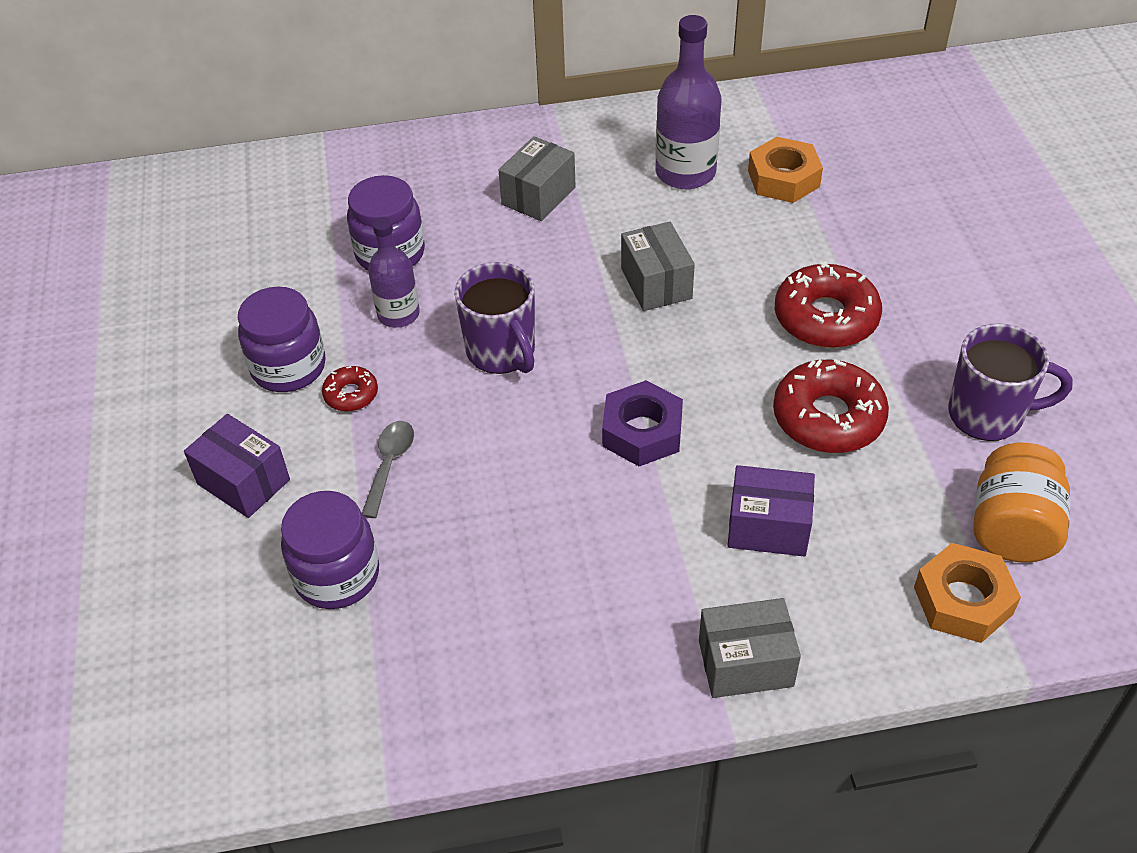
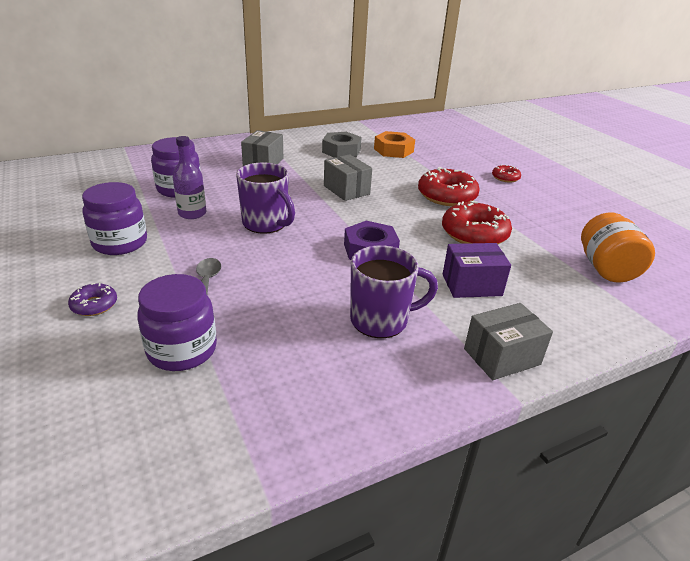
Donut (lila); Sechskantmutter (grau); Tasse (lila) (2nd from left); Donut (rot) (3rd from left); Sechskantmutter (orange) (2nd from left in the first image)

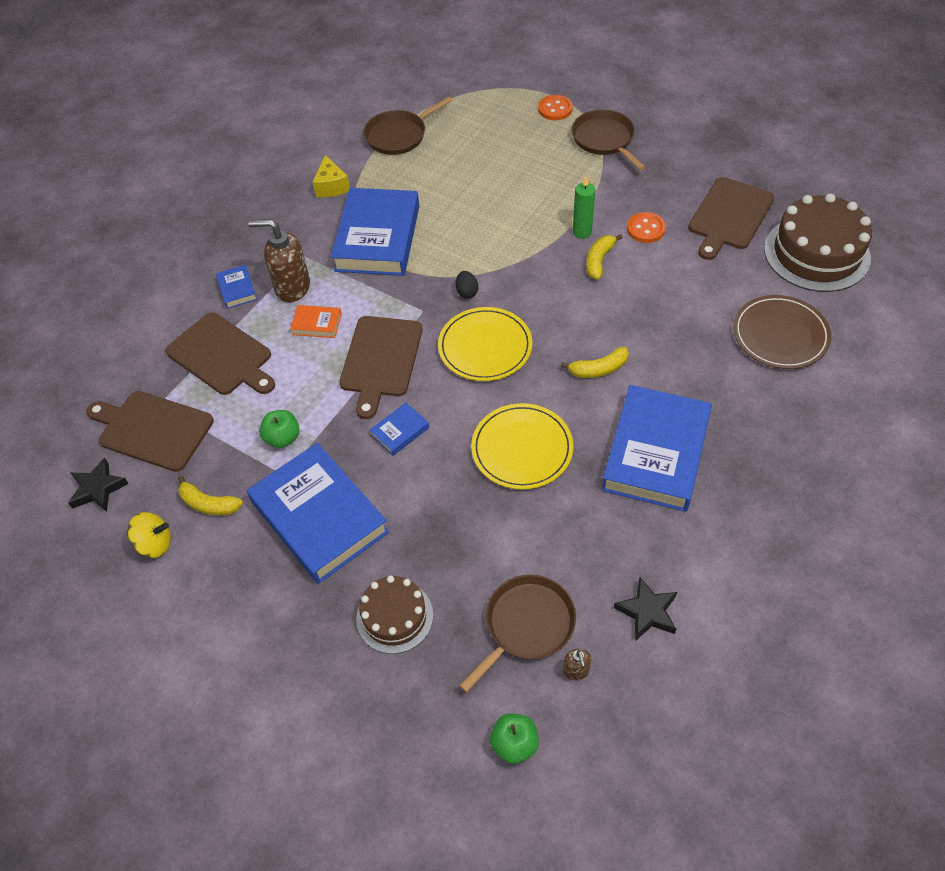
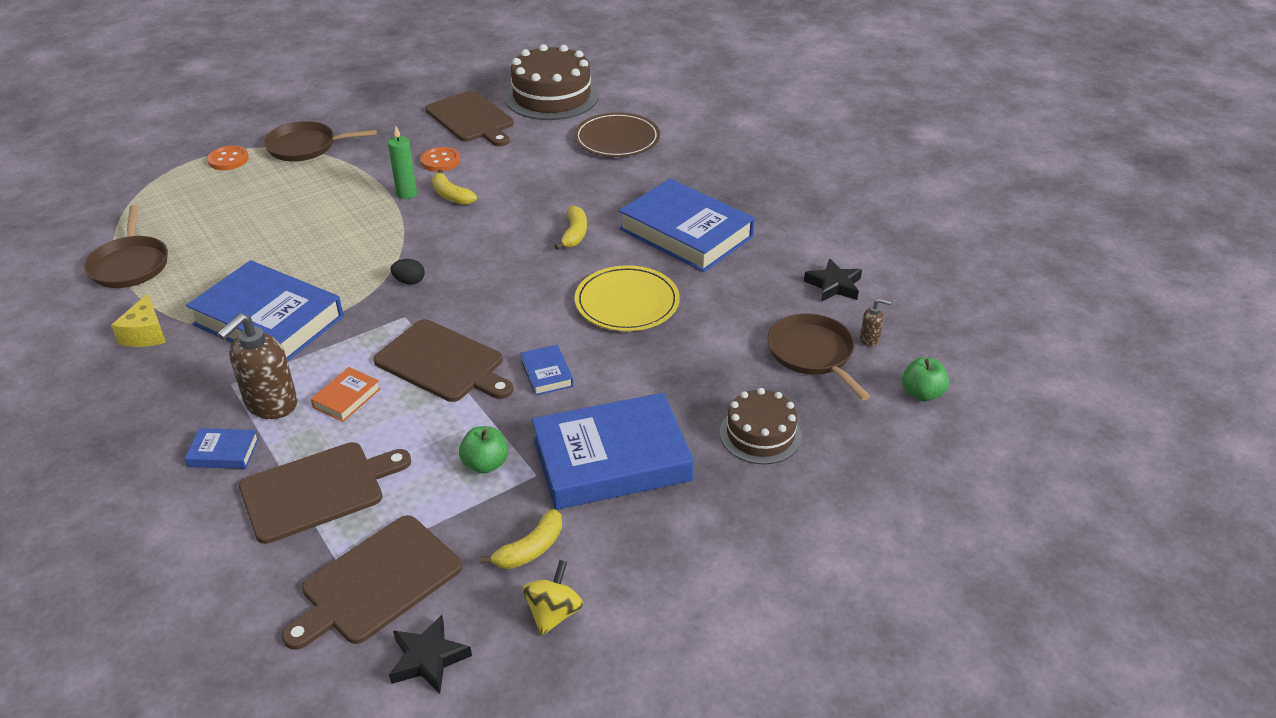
Käse (gelb); Teller (gelb) (1st from left in the first image)

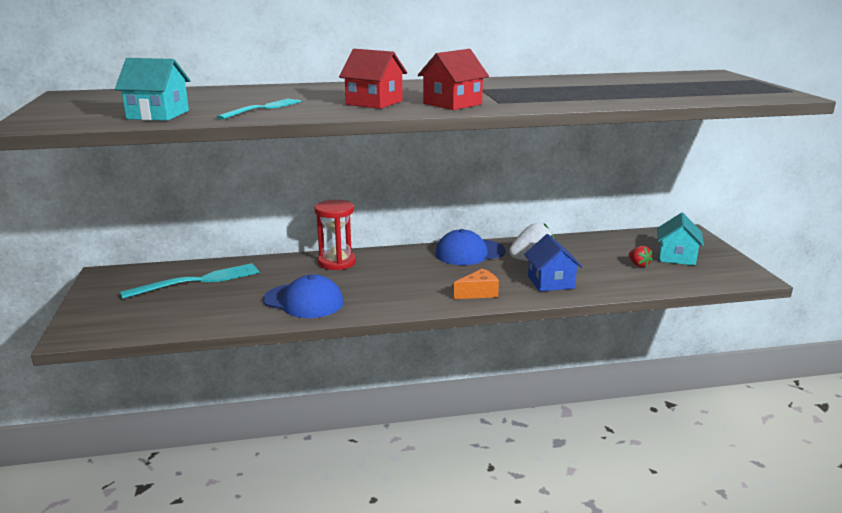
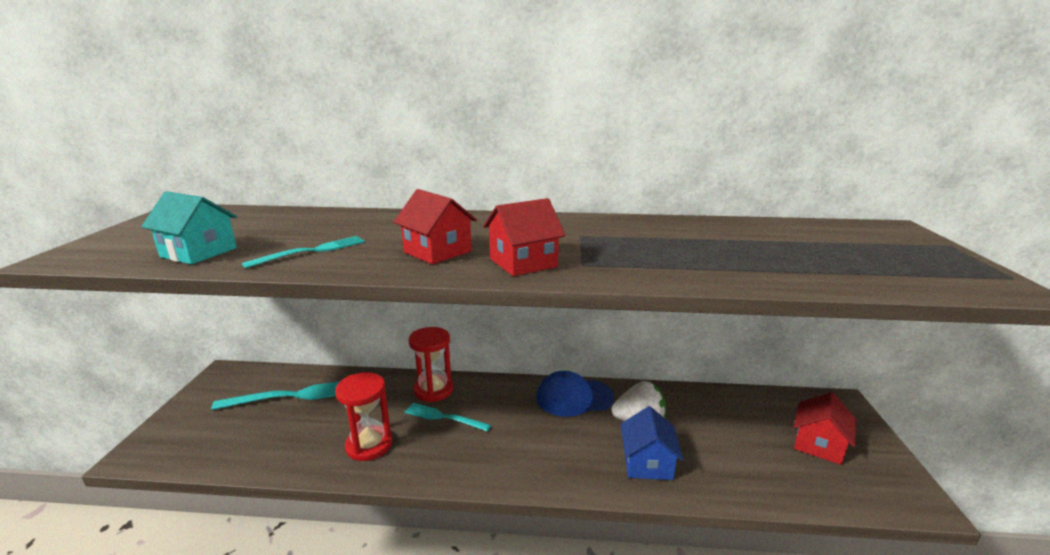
Sanduhr (rot) (1st from left); Gabel (türkis) (3rd from left); Haus (rot) (3rd from left); Käse (orange); Erdbeere (rot)

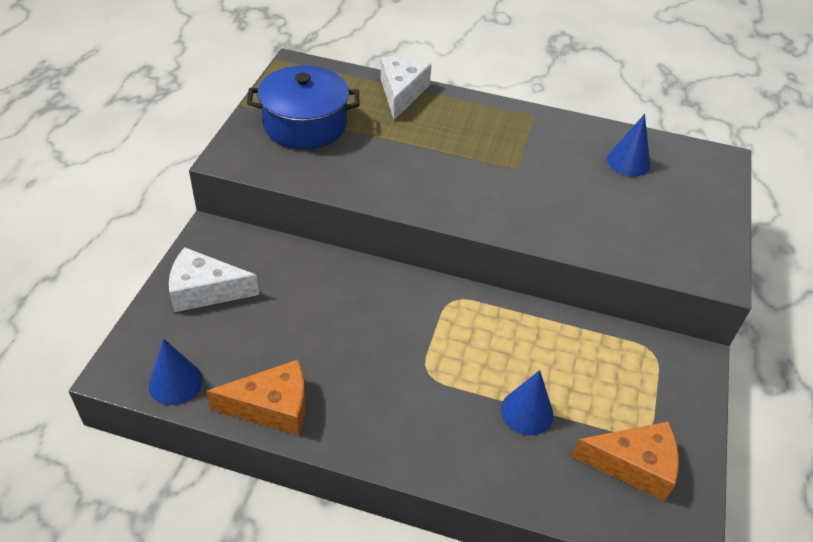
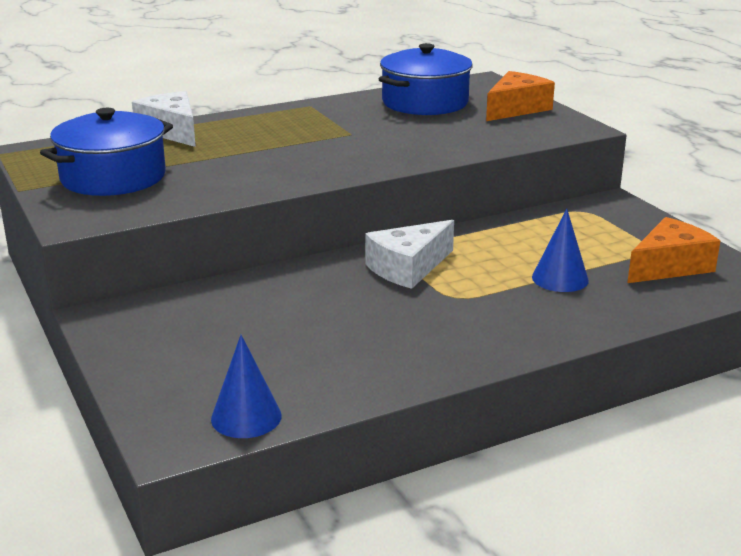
Käse (weiß) (2nd from left); Kochtopf (blau) (2nd from left); Käse (orange) (1st from left)

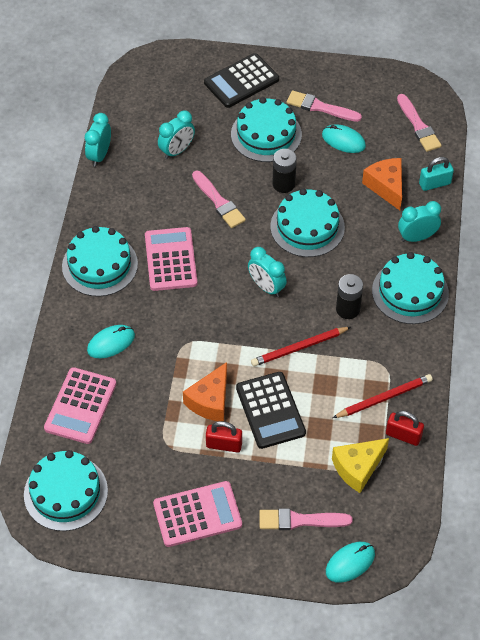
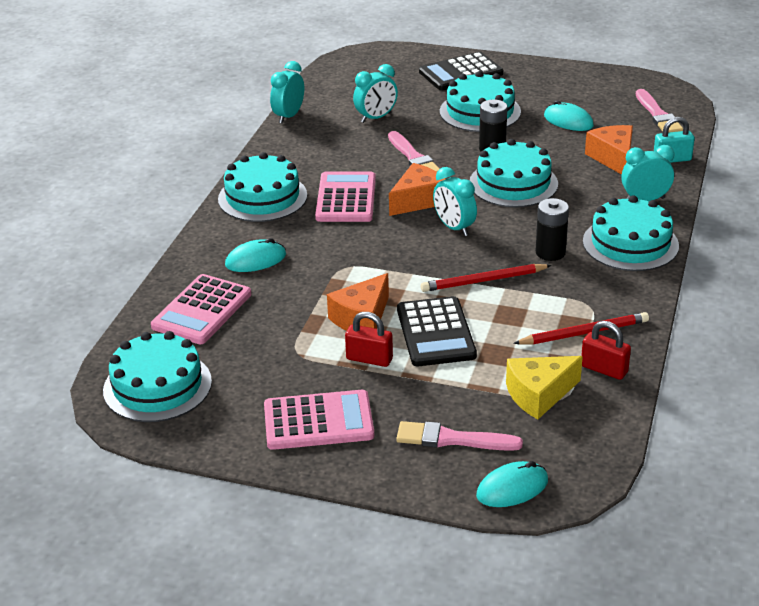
Käse (orange) (2nd from left); Pinsel (rosa) (3rd from left in the first image)

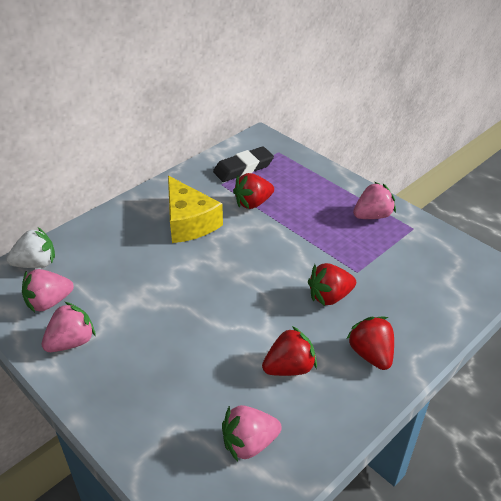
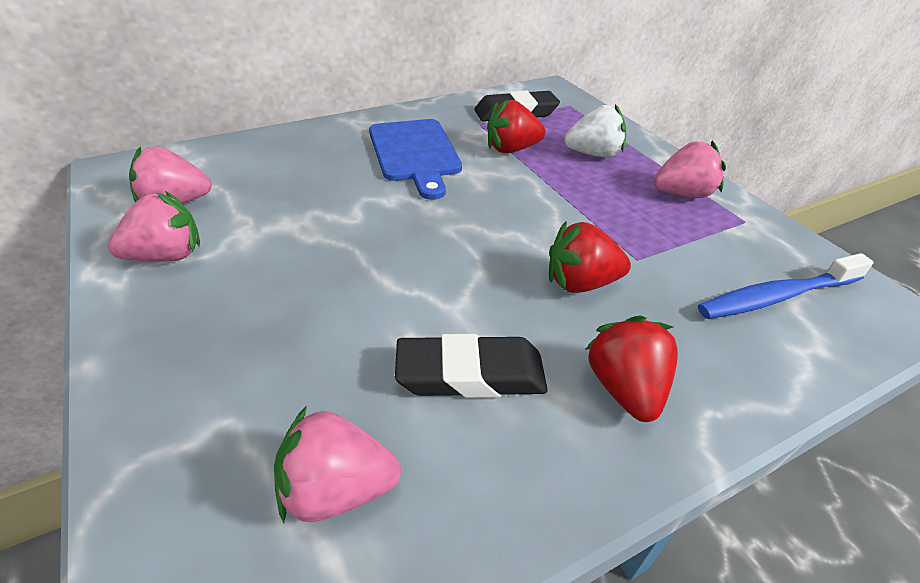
Schneidebrett (blau); Radiergummi (schwarz) (1st from left); Erdbeere (weiß); Zahnbürste (blau)

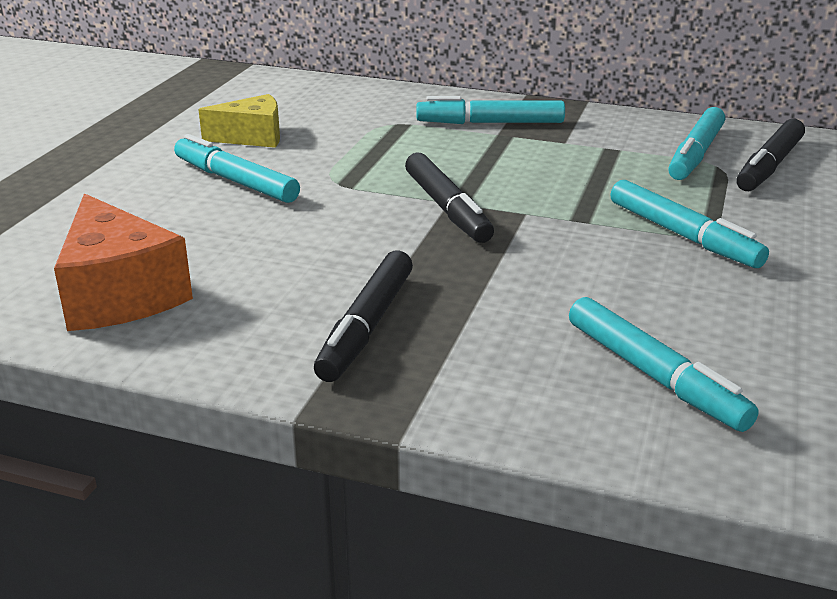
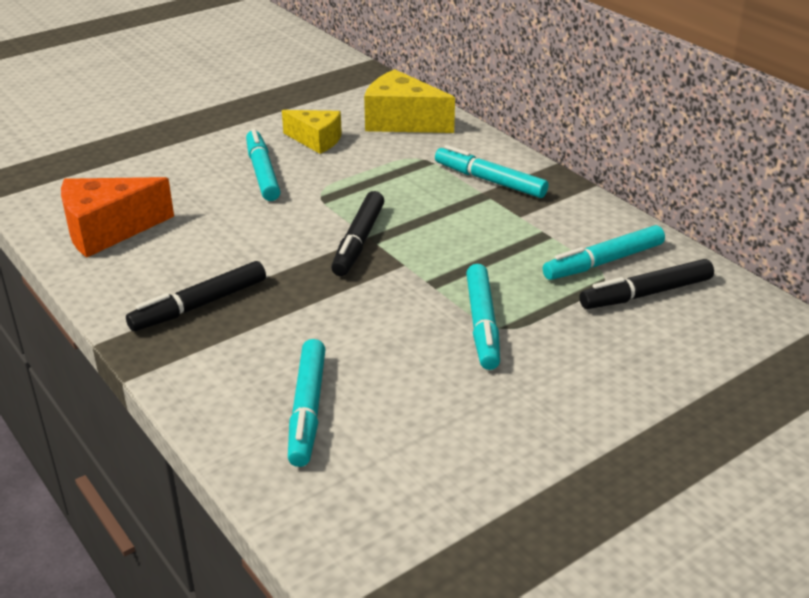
Käse (orange); Käse (gelb) (2nd from left)

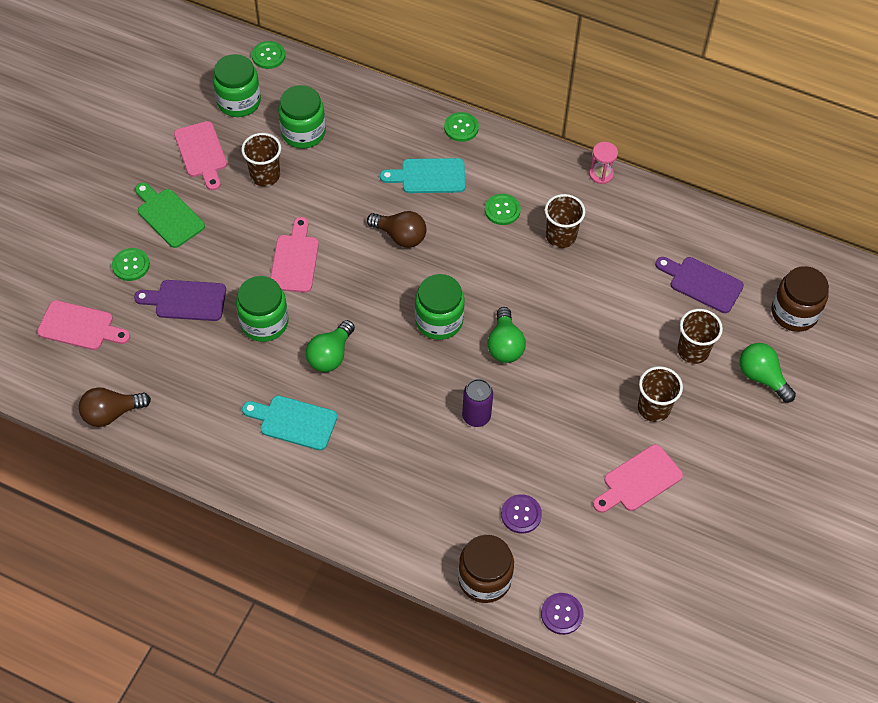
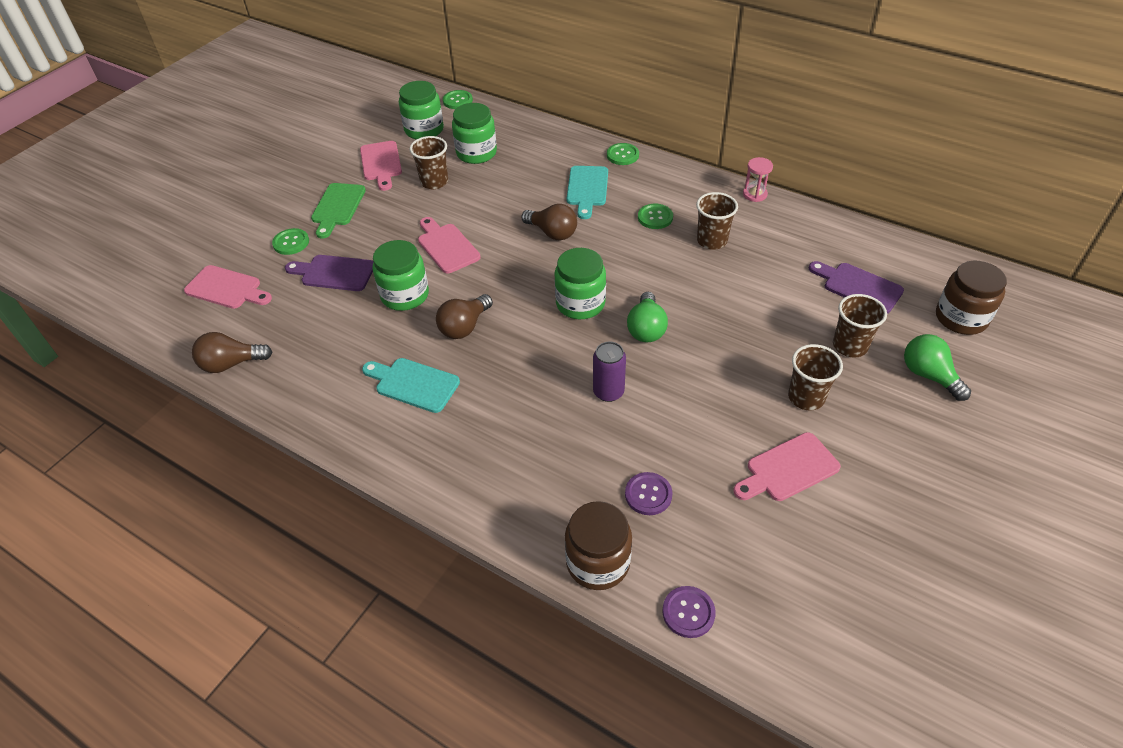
Schneidebrett (grün); Schneidebrett (rosa) (3rd from left); Glühbirne (braun) (2nd from left); Schneidebrett (türkis) (2nd from left)

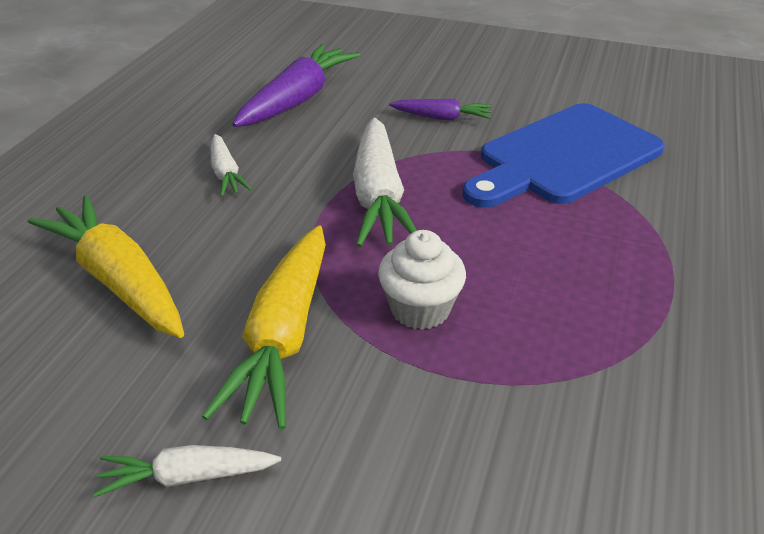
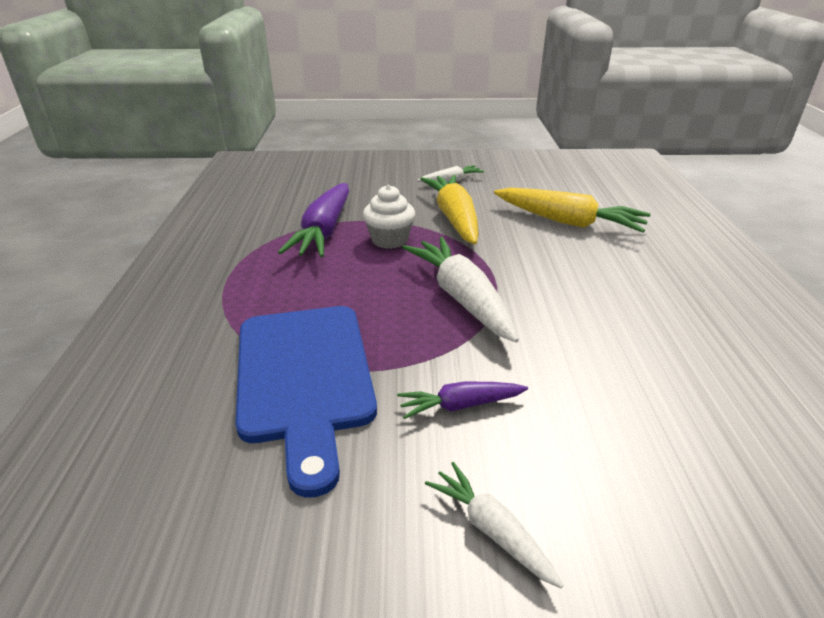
Schneidebrett (blau); Karotte (lila) (1st from left); Karotte (weiß) (3rd from left)

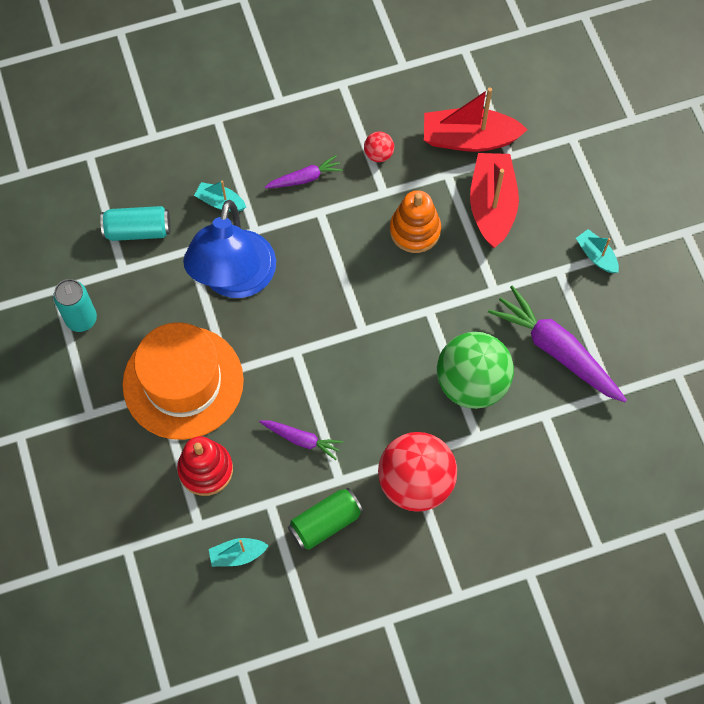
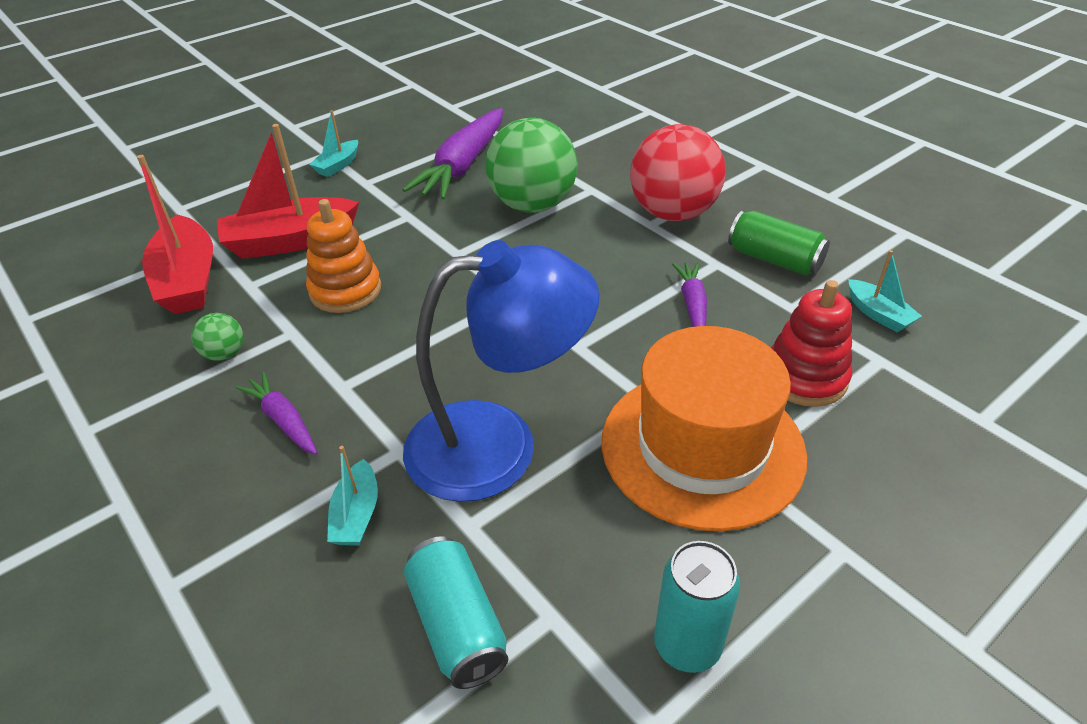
Ball (grün) (1st from left)

